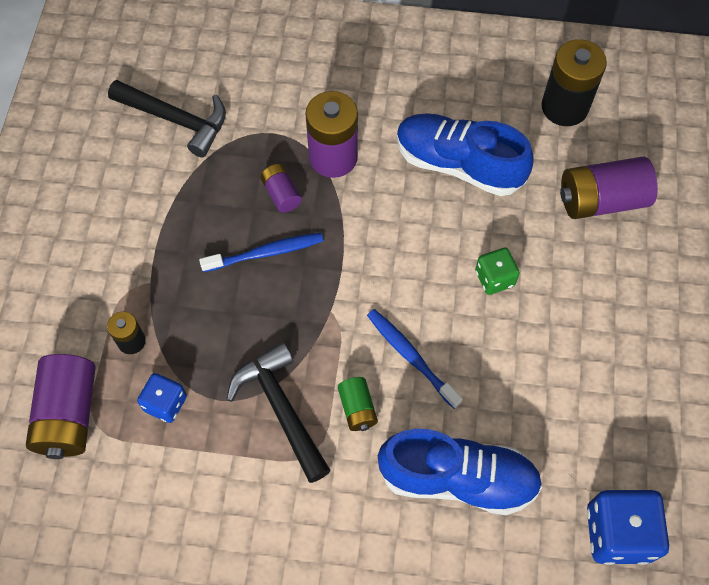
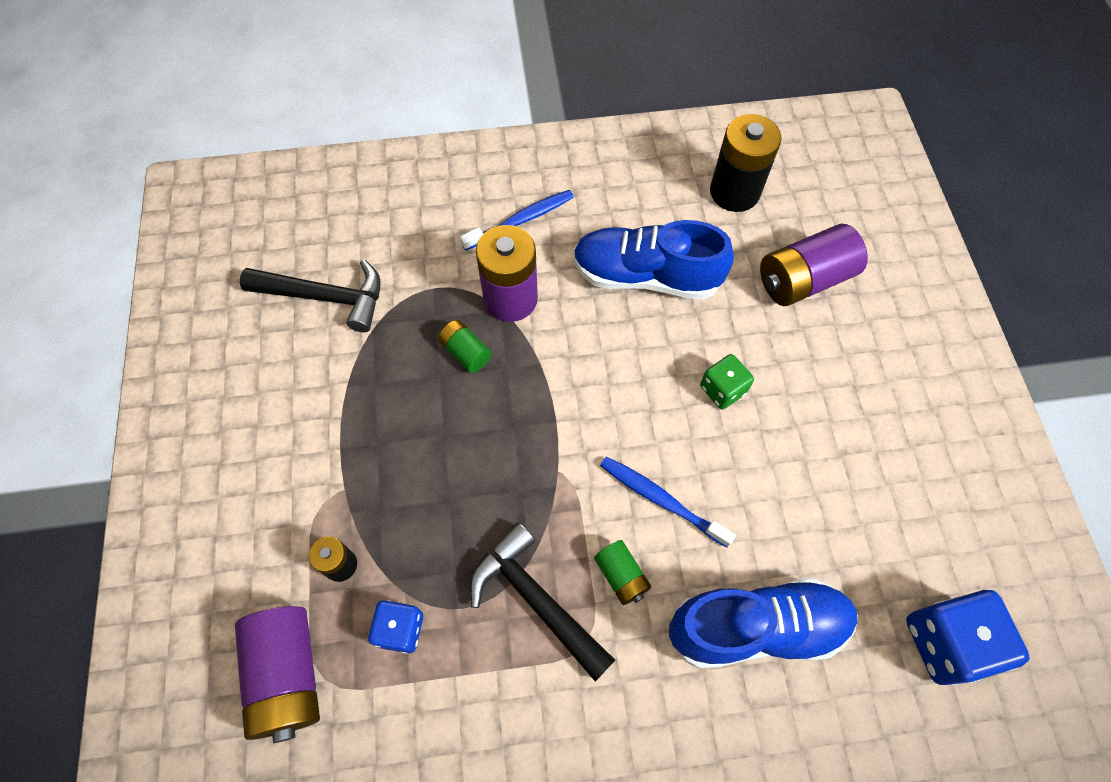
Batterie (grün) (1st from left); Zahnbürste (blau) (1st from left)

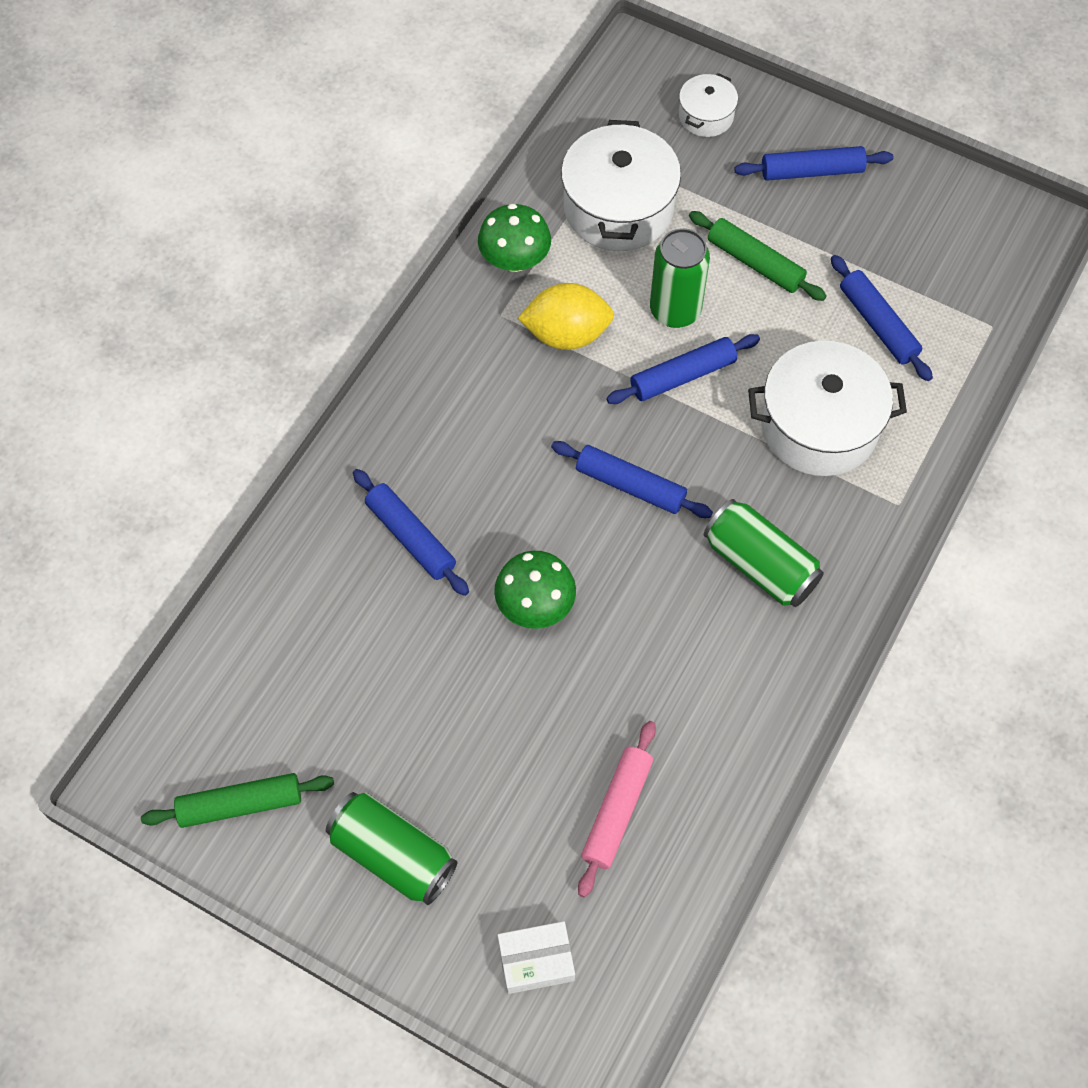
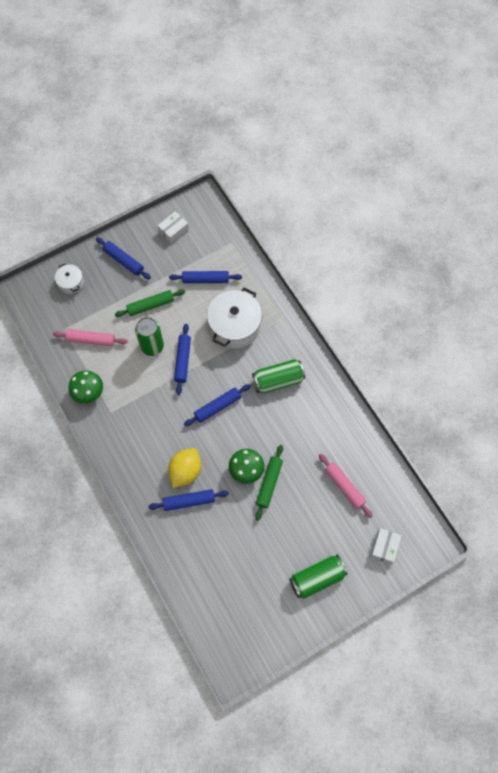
Nudelholz (rosa) (1st from left); Nudelholz (blau) (1st from left); Schachtel (weiß) (1st from left); Zitrone (gelb); Nudelholz (grün) (2nd from left)

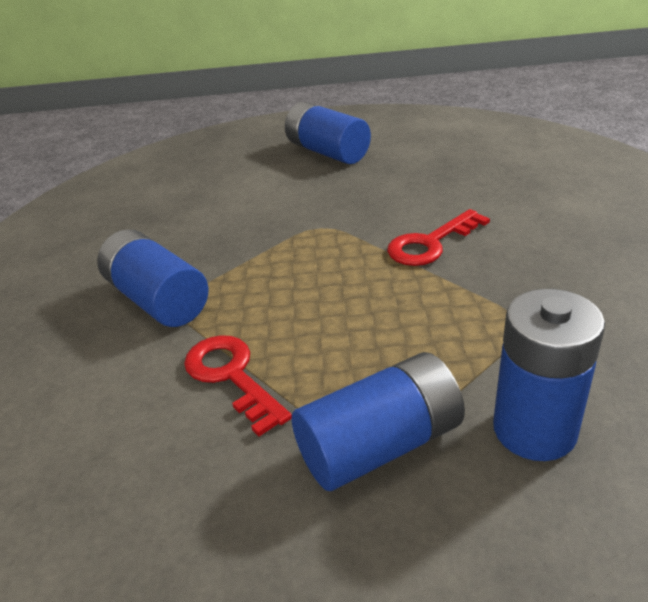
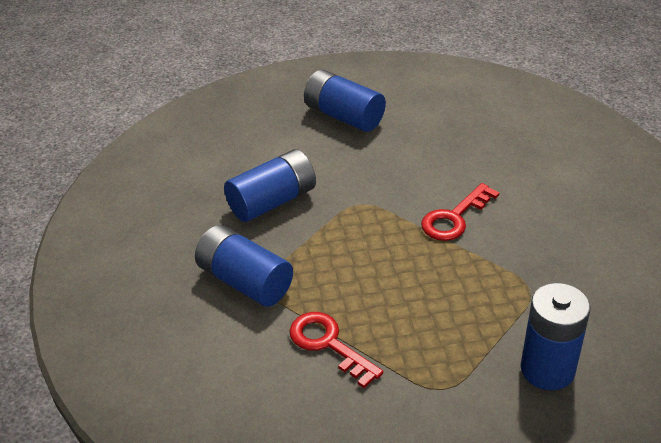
Batterie (blau) (2nd from left)

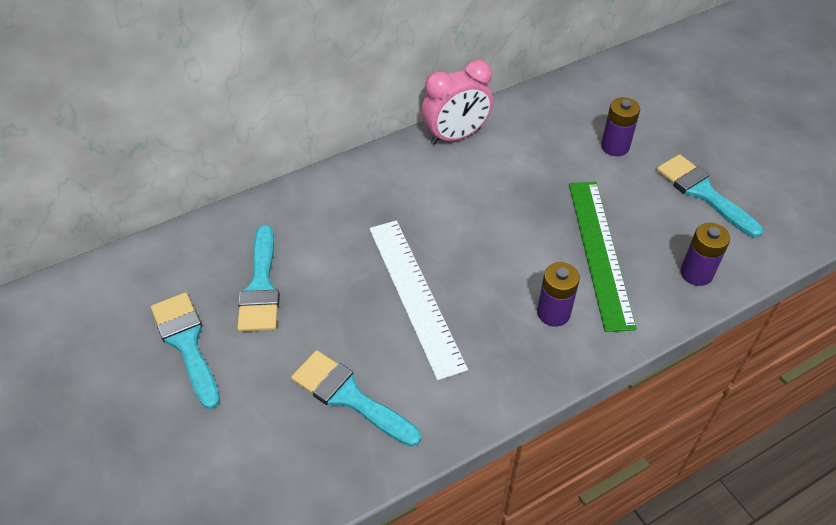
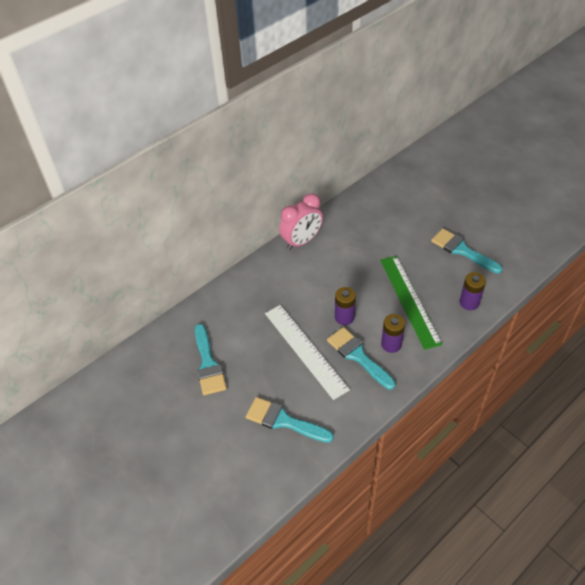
Pinsel (türkis) (3rd from left); Batterie (lila) (1st from left)

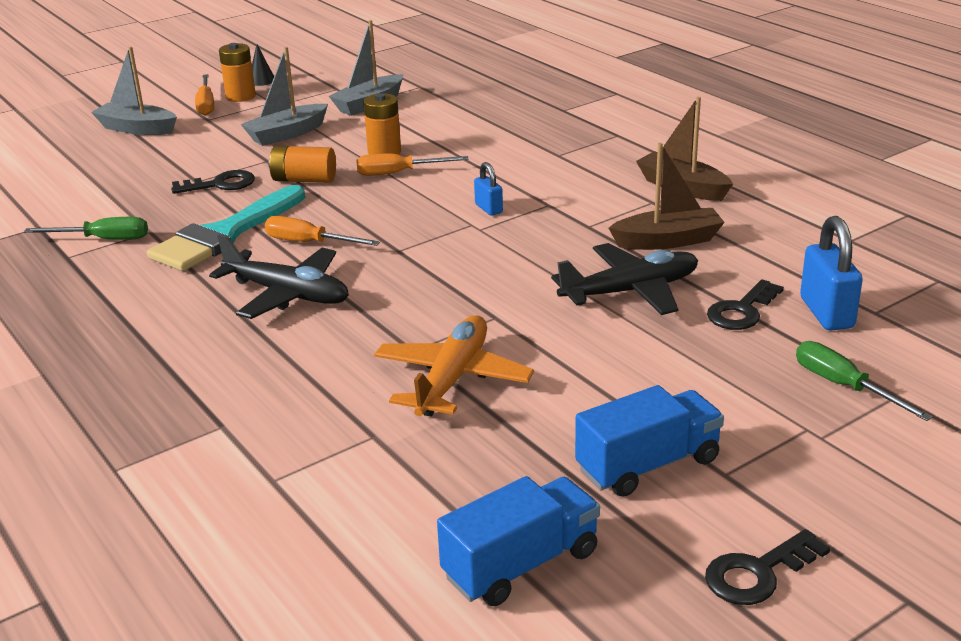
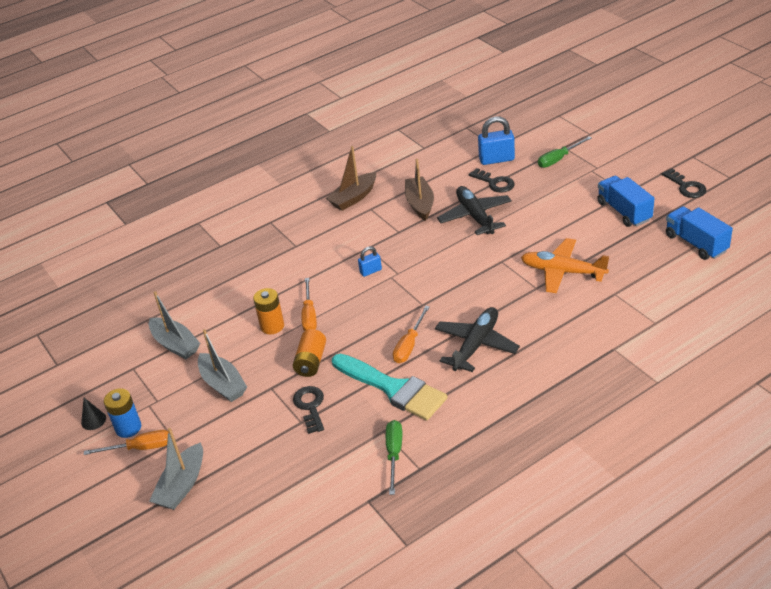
Batterie (blau)

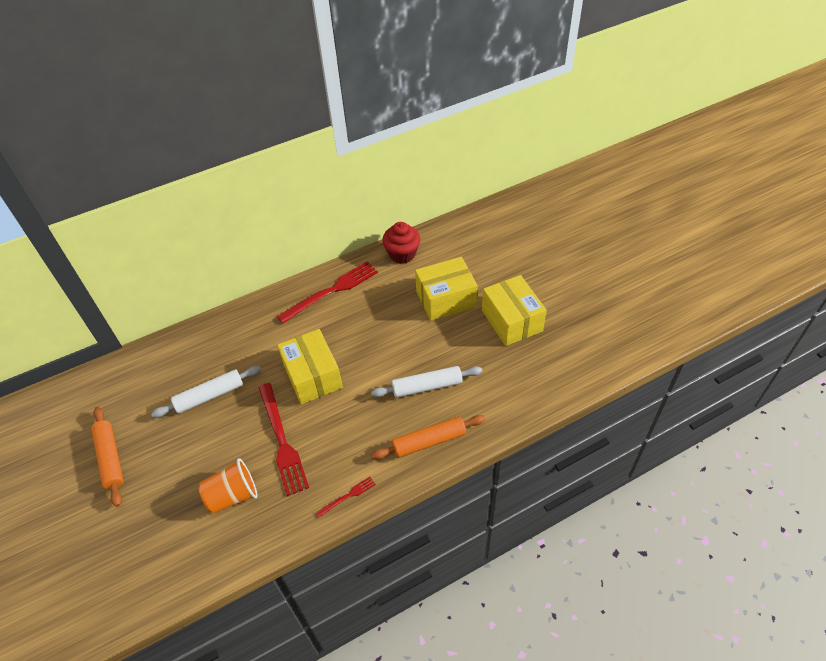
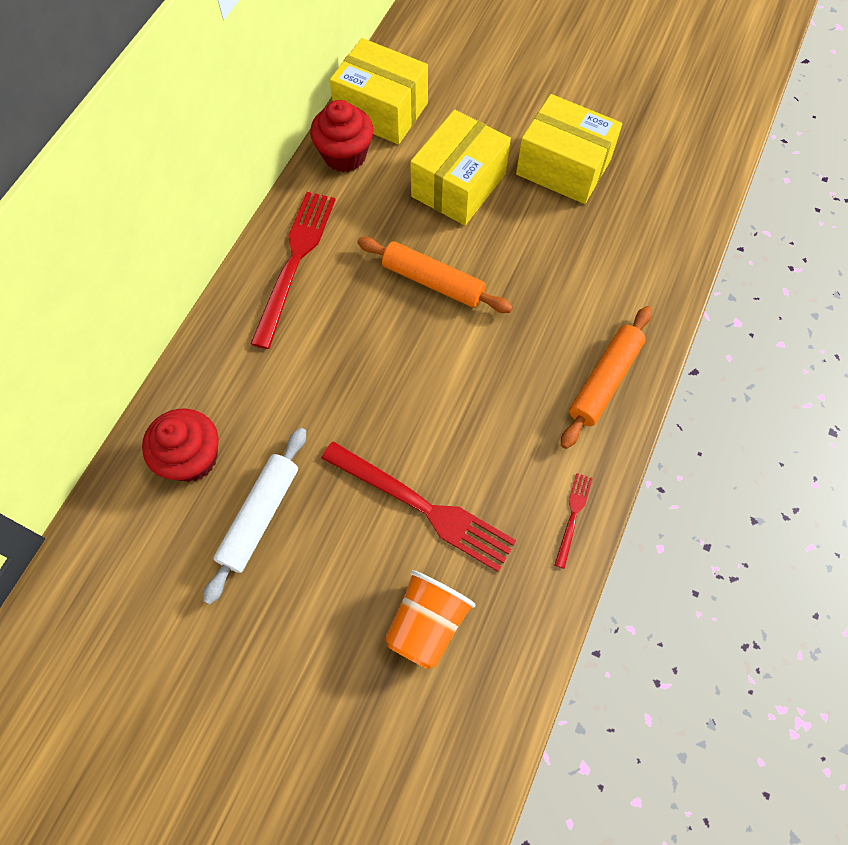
Muffin (rot) (1st from left); Schachtel (gelb) (1st from left); Nudelholz (orange) (1st from left); Nudelholz (weiß) (2nd from left in the first image)

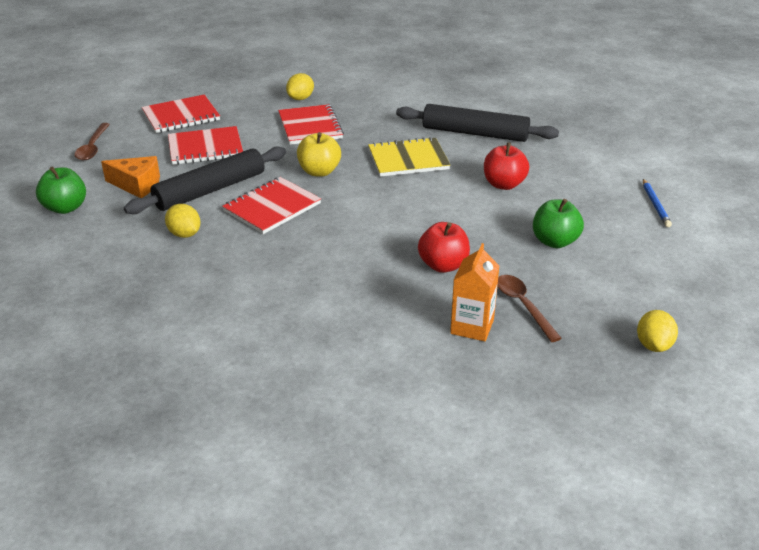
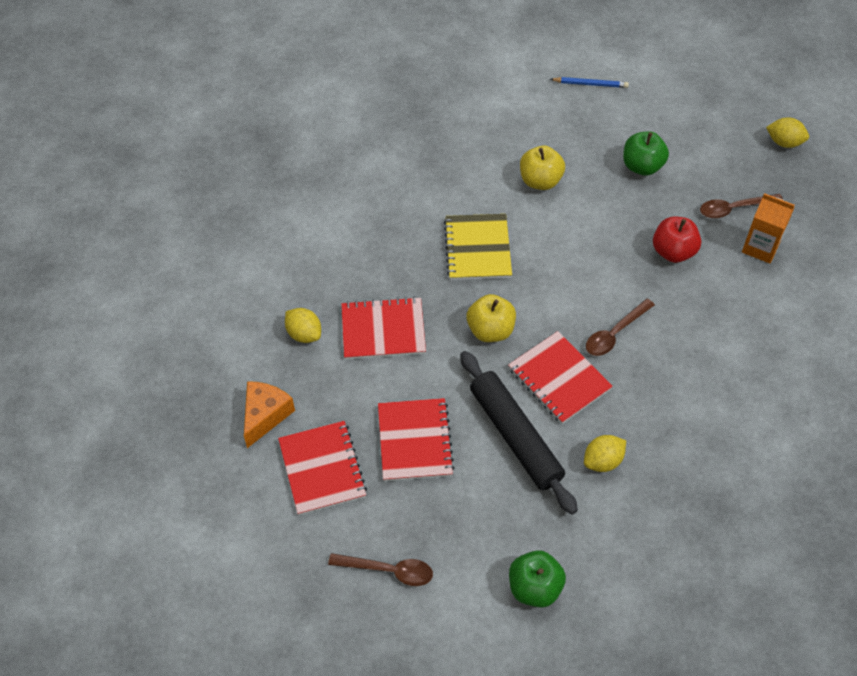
Käse (orange); Apfel (gelb) (2nd from left); Löffel (braun) (2nd from left); Nudelholz (schwarz) (2nd from left in the first image)

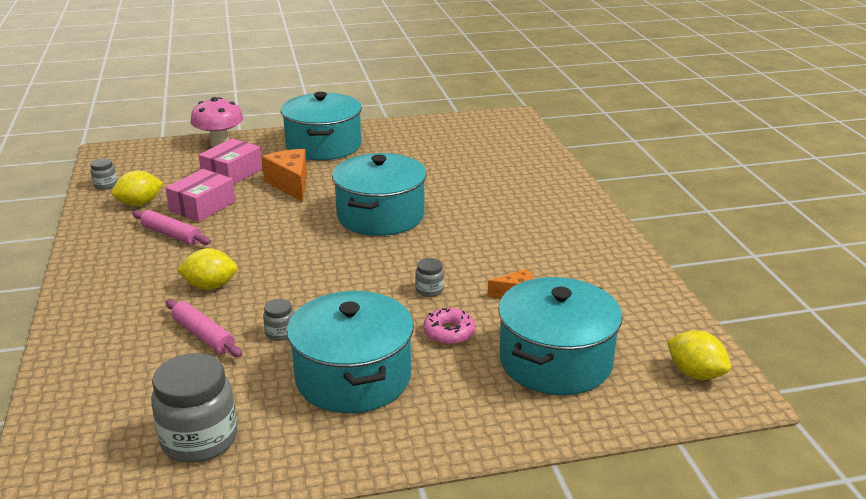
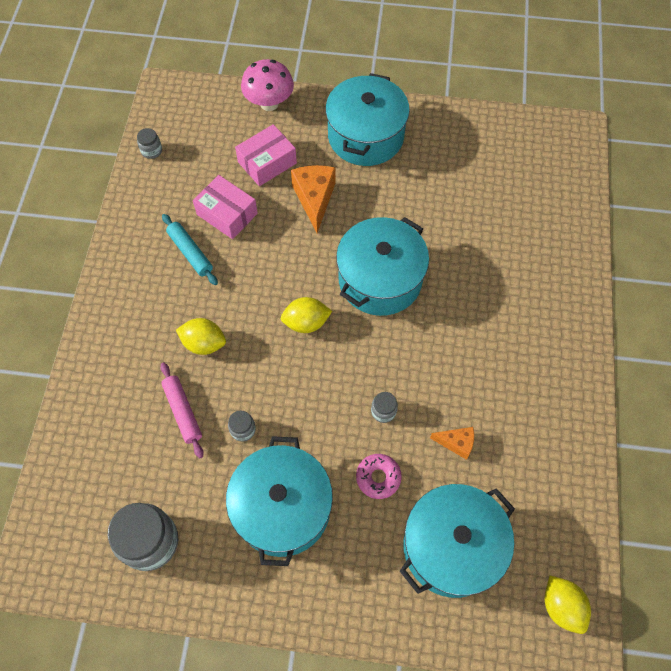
Nudelholz (türkis); Schachtel (rosa) (1st from left); Zitrone (gelb) (2nd from left)

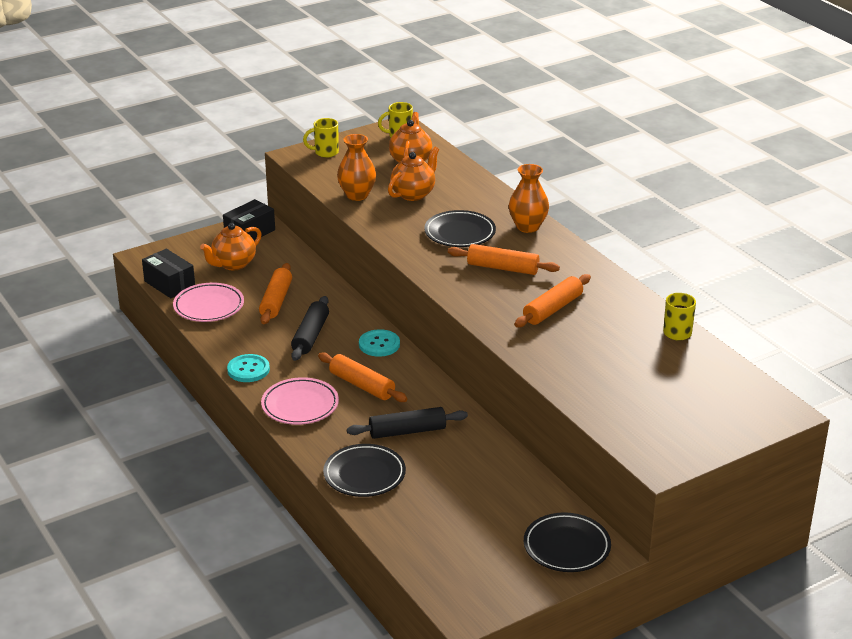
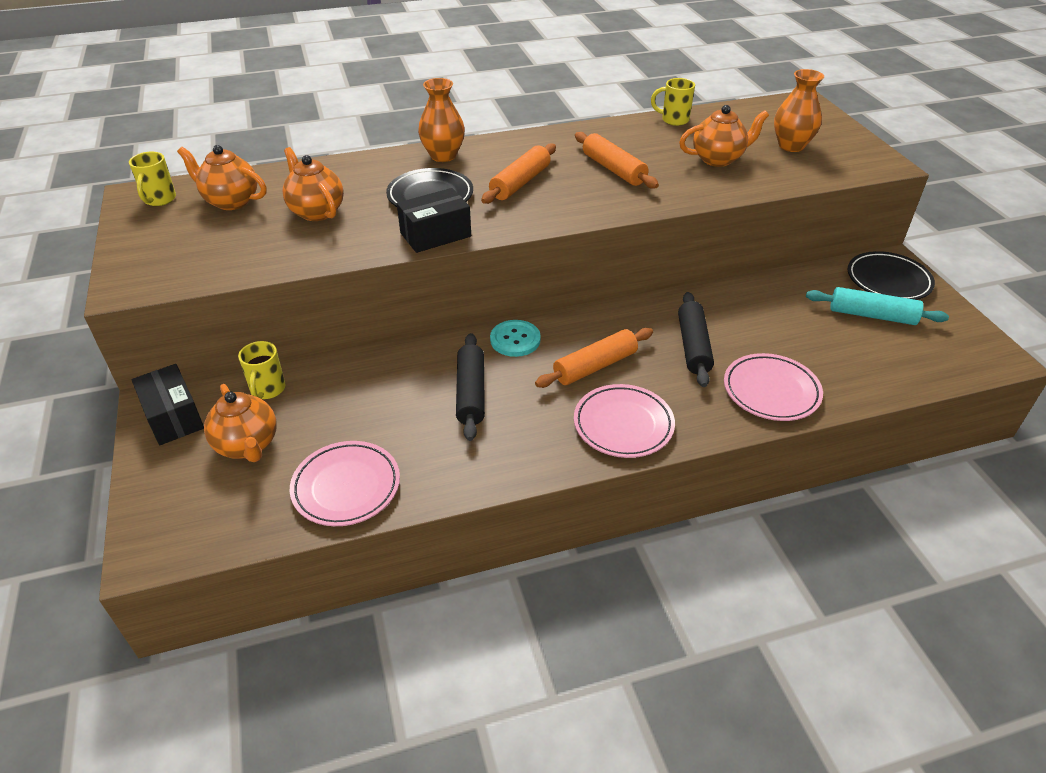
Tasse (gelb) (2nd from left); Schachtel (schwarz) (2nd from left); Nudelholz (schwarz) (1st from left); Teekanne (orange) (4th from left); Teller (rosa) (3rd from left); Vase (orange) (2nd from left); Nudelholz (türkis); Knopf (türkis) (1st from left in the first image); Nudelholz (orange) (1st from left in the first image)

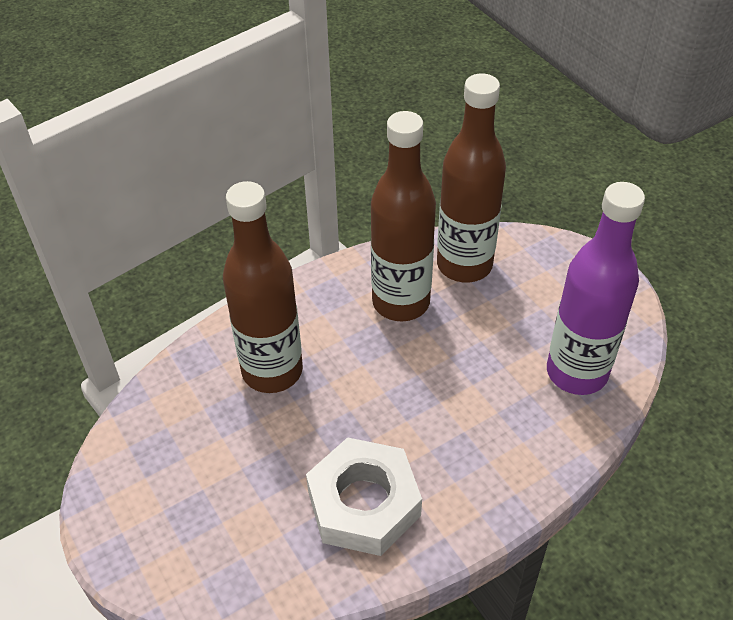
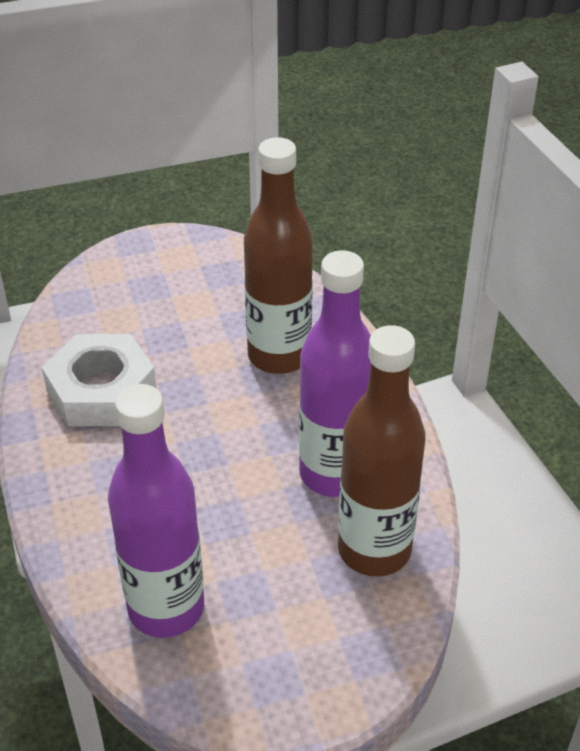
Flasche (lila) (2nd from left)

